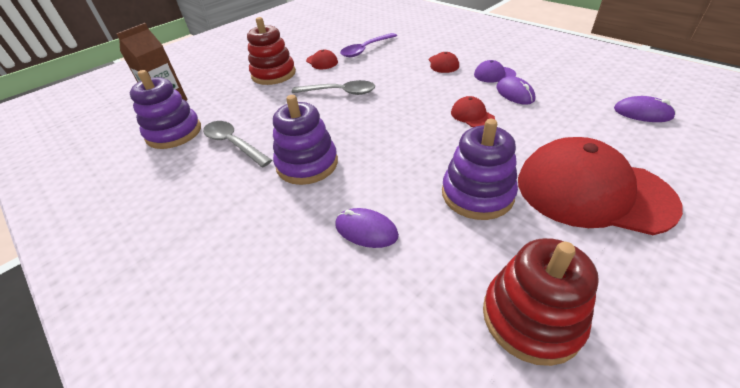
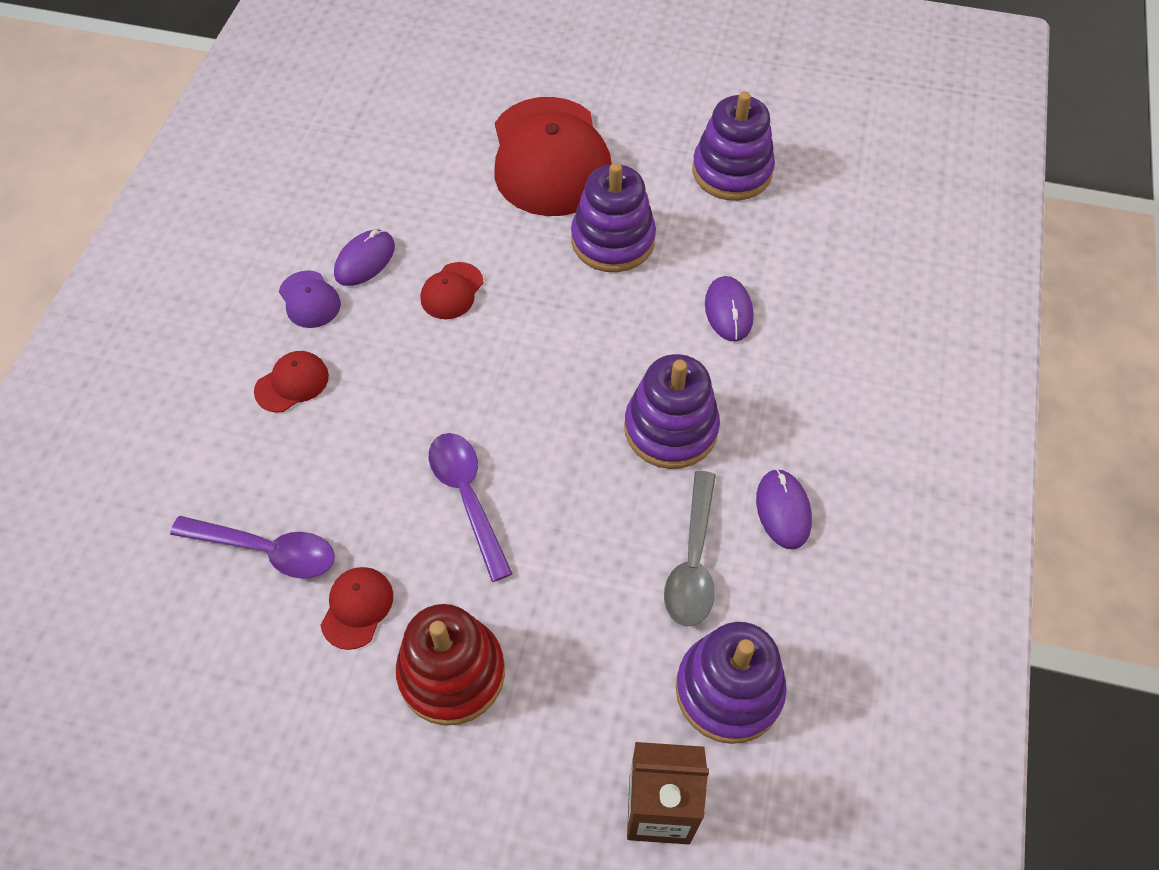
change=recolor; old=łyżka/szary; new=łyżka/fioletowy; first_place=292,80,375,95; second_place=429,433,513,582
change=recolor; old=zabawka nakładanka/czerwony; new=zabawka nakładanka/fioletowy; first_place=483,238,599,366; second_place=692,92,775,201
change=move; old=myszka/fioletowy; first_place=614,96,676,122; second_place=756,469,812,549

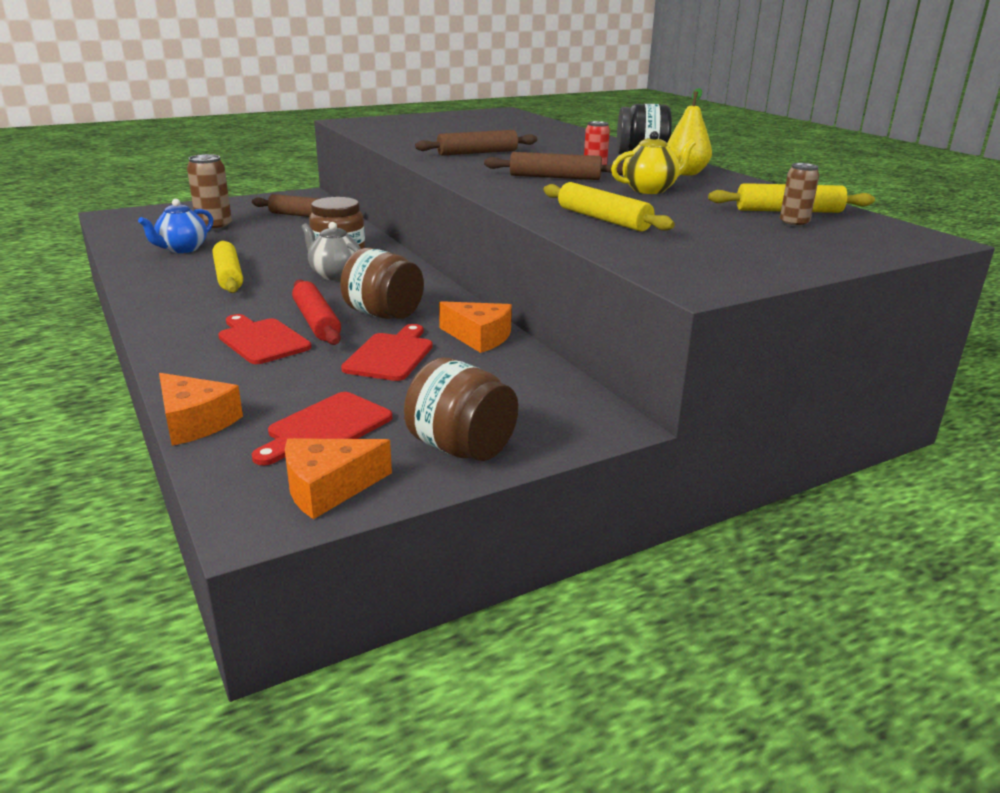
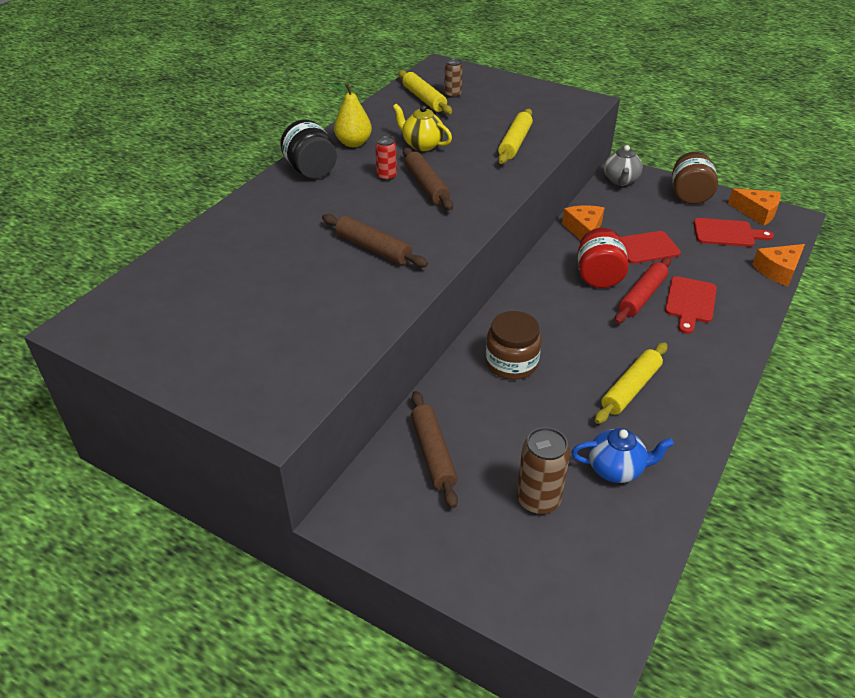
change=recolor; old=słoik/brązowy; new=słoik/czerwony; first_place=340,248,424,319; second_place=577,228,629,288
change=move; old=imbryk/szary; first_place=301,222,361,281; second_place=604,145,643,186
change=rotate; old=ser/pomarańczowy; first_place=159,373,243,446; second_place=752,244,805,286; degrees=-135

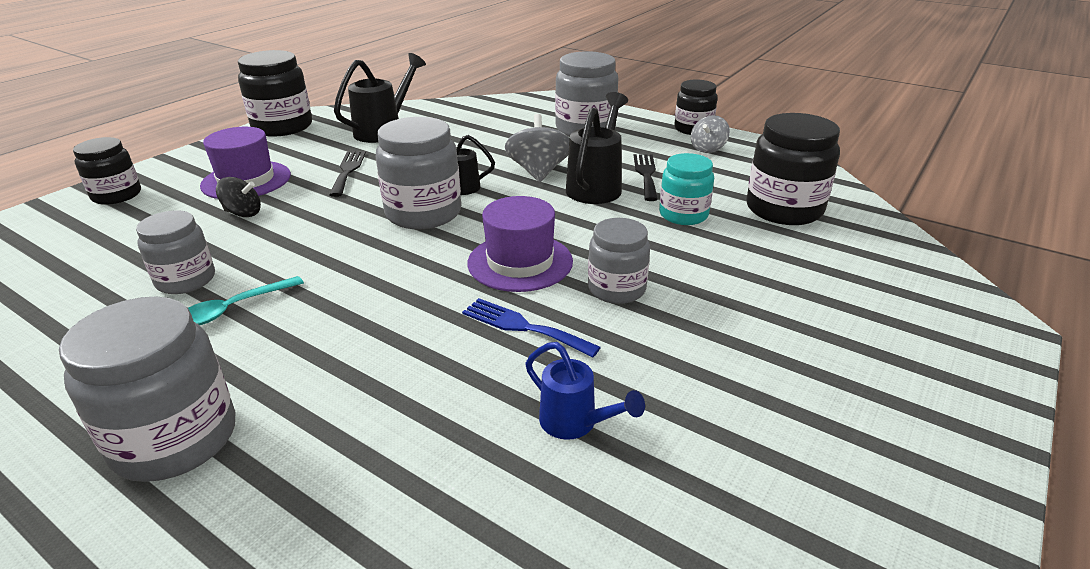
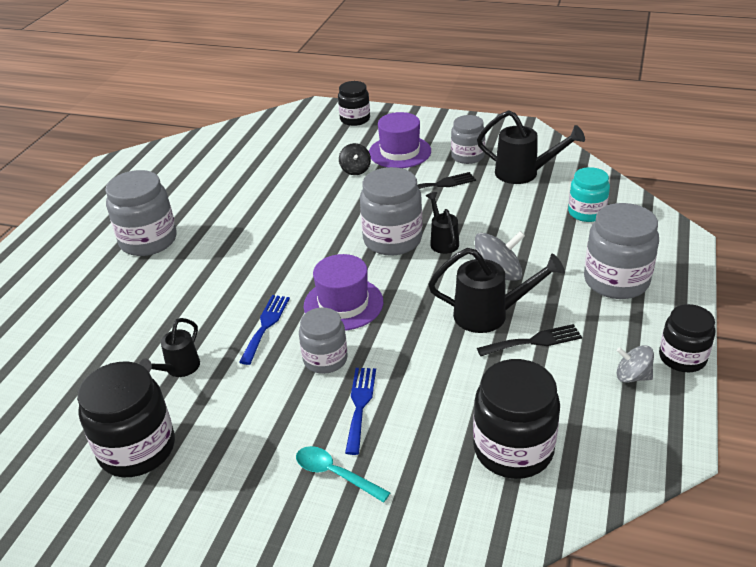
change=move; old=słoik/czarny; first_place=238,50,312,137; second_place=77,362,175,477
change=recolor; old=konewka/niebieski; new=konewka/czarny; first_place=525,342,645,440; second_place=139,318,200,377
change=move; old=łyżka/turkusowy; first_place=188,276,304,325; second_place=296,446,391,503
change=insert; new=widelec/niebieski; second_place=345,368,376,455
change=move; old=słoik/szary; first_place=136,210,215,294; second_place=451,115,485,164
change=move; old=słoik/turkusowy; first_place=659,153,714,225; second_place=568,167,610,222

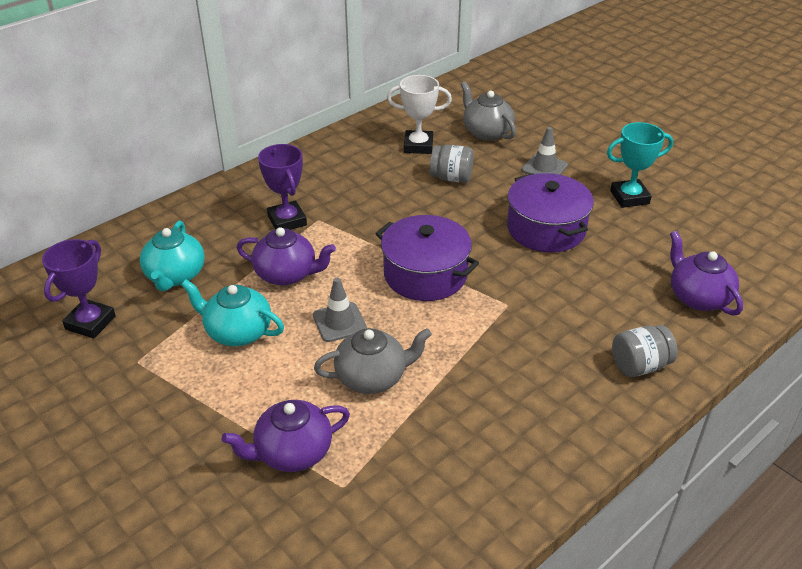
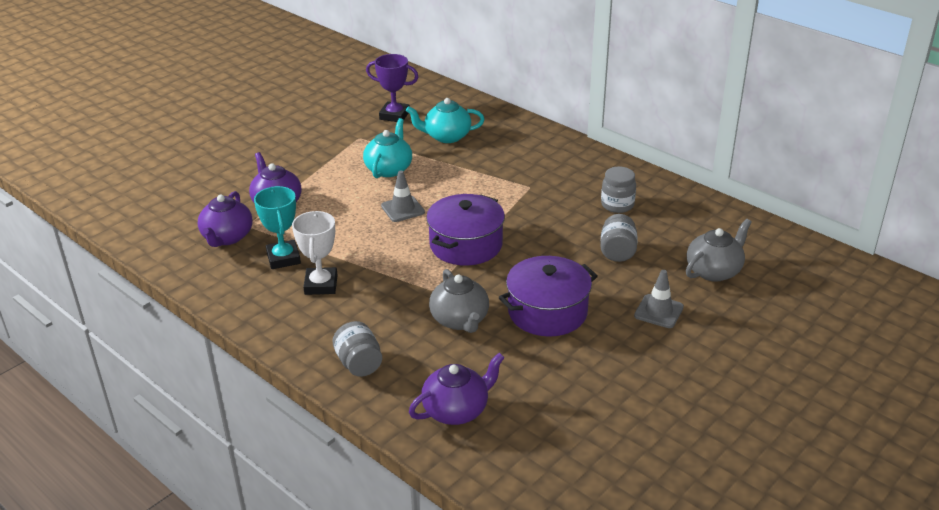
change=move; old=imbryk/fioletowy; first_place=237,227,336,286; second_place=198,191,252,247
change=move; old=puchar/turkusowy; first_place=607,122,673,208; second_place=254,186,301,269
change=move; old=puchar/biały; first_place=387,75,452,154; second_place=292,211,338,295
change=move; old=imbryk/szary; first_place=314,328,432,394; second_place=429,269,489,333
change=insert; new=słoik/szary; second_place=601,167,636,213
change=delete; old=puchar/fioletowy; first_place=258,144,307,230

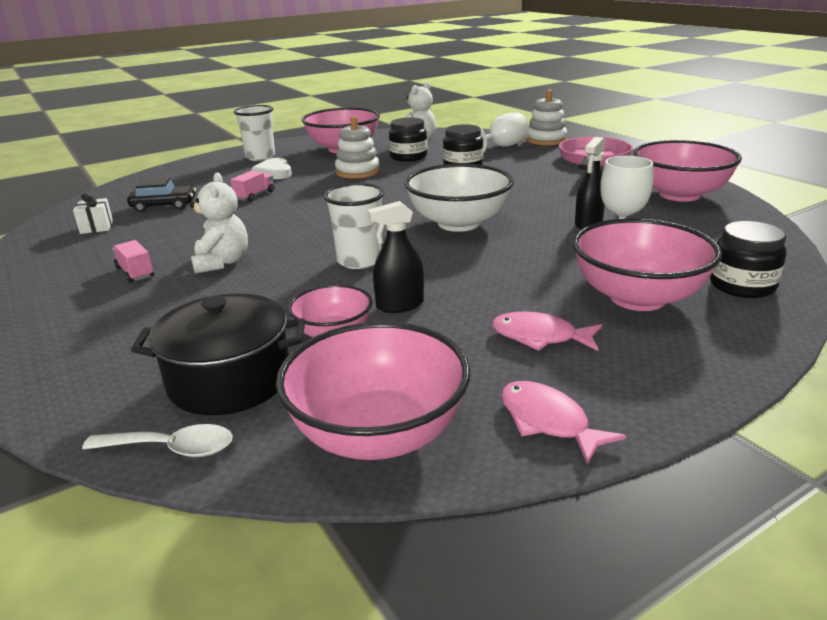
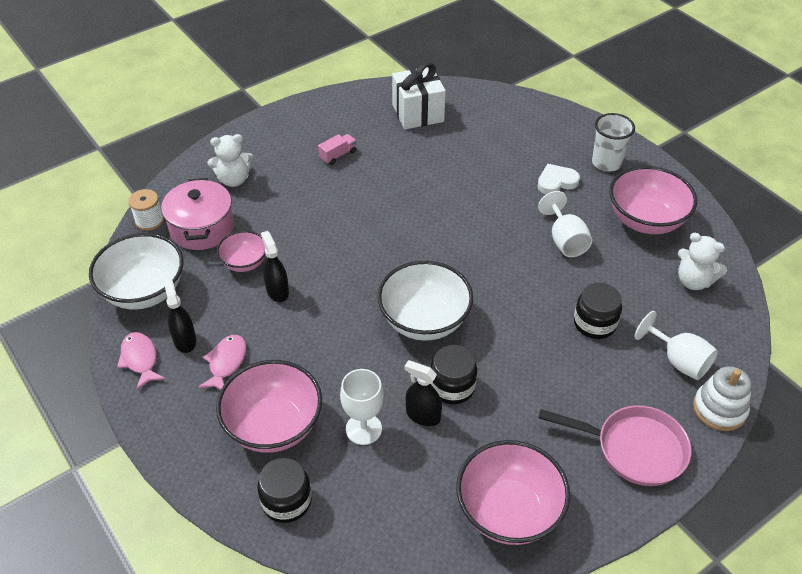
change=recolor; old=miska/różowy; new=miska/biały; first_place=276,322,470,460; second_place=89,233,183,310
change=rotate; old=ryba/różowy; first_place=501,381,626,465; second_place=117,332,166,390; degrees=-75
change=replace; old=łyżka/biały; new=szpulka/biały; first_place=82,424,233,457; second_place=128,189,164,231
change=recolor; old=garnek/czarny; new=garnek/różowy; first_place=131,293,305,415; second_place=161,178,234,250
change=insert; new=spryskiwacz/czarny; second_place=163,280,196,353
change=move; old=miś/biały; first_place=190,172,248,274; second_place=207,134,253,187
change=resize; old=prezent/biały; first_place=73,193,113,234; second_place=392,62,446,129; factor=2.09
change=move; old=słoik/czarny; first_place=389,118,427,162; second_place=430,345,477,404
change=replace; old=zabawka nakładanka/biały; new=kielich/biały; first_place=335,116,380,179; second_place=538,191,592,257
change=delete; old=samochód/czarny; first_place=127,177,196,212
change=delete; old=ciężarówka/różowy; first_place=230,171,274,202
change=delete; old=szklanka/biały; first_place=324,183,384,269

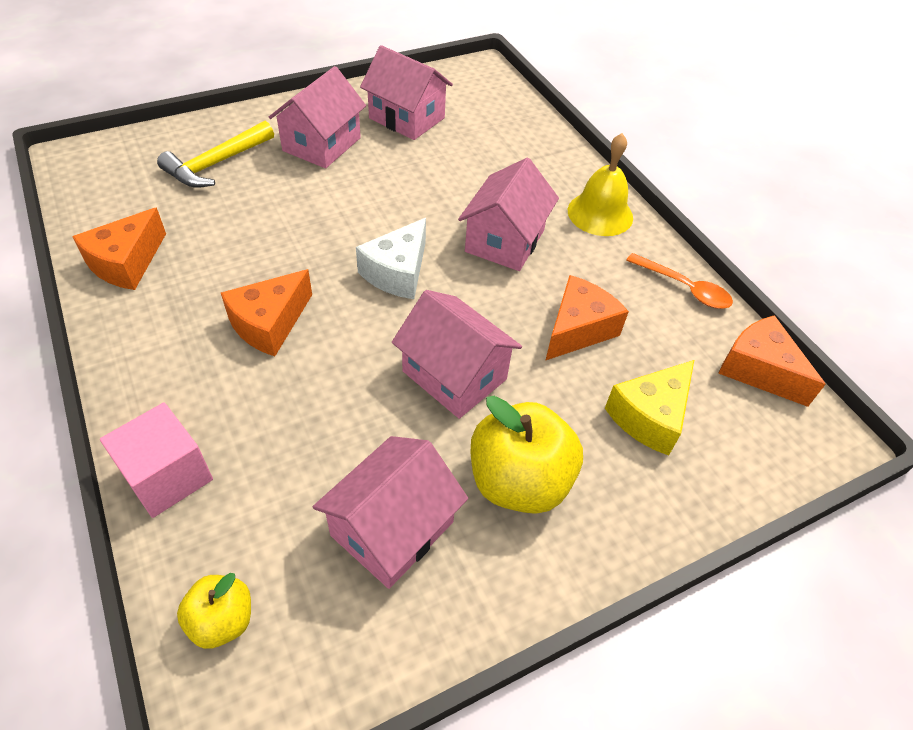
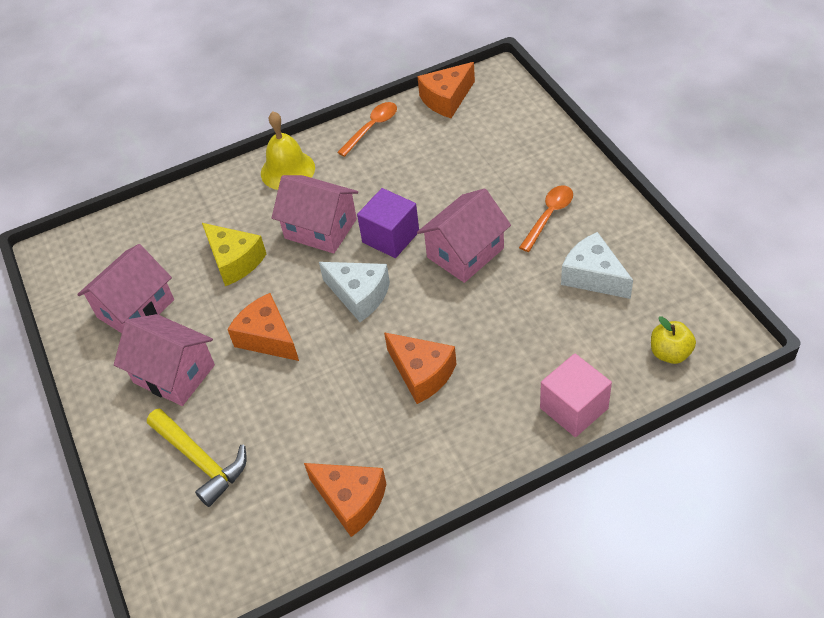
change=move; old=ser/żółty; first_place=605,360,694,456; second_place=202,223,266,286
change=move; old=ser/pomarańczowy; first_place=545,275,629,361; second_place=227,293,299,361
change=insert; new=sześcian/fioletowy; second_place=357,188,419,258
change=replace; old=jabłko/żółty; new=łyżka/pomarańczowy; first_place=471,396,583,514; second_place=519,185,573,252
change=replace; old=domek/różowy; new=ser/biały; first_place=313,436,468,589; second_place=561,232,633,299

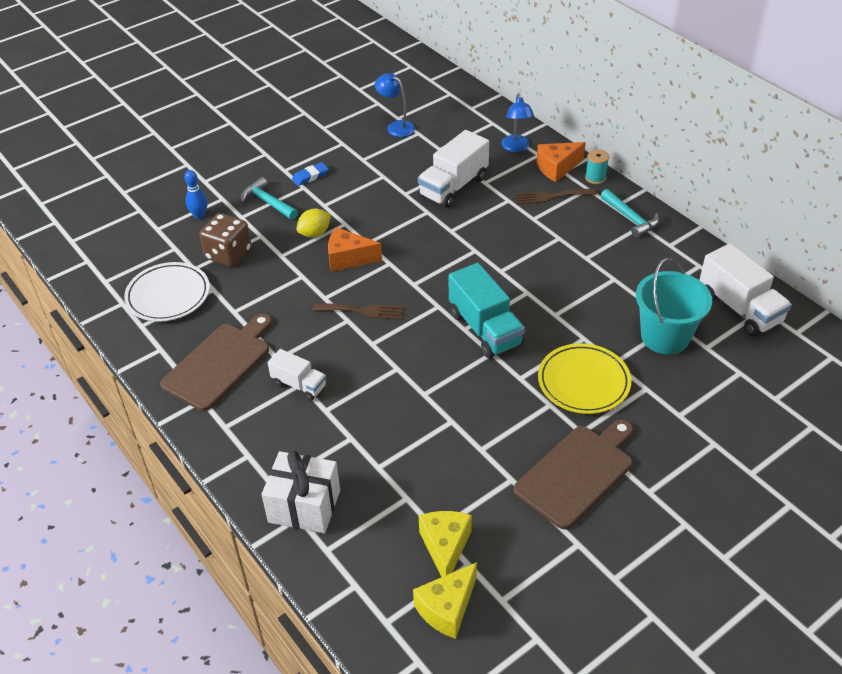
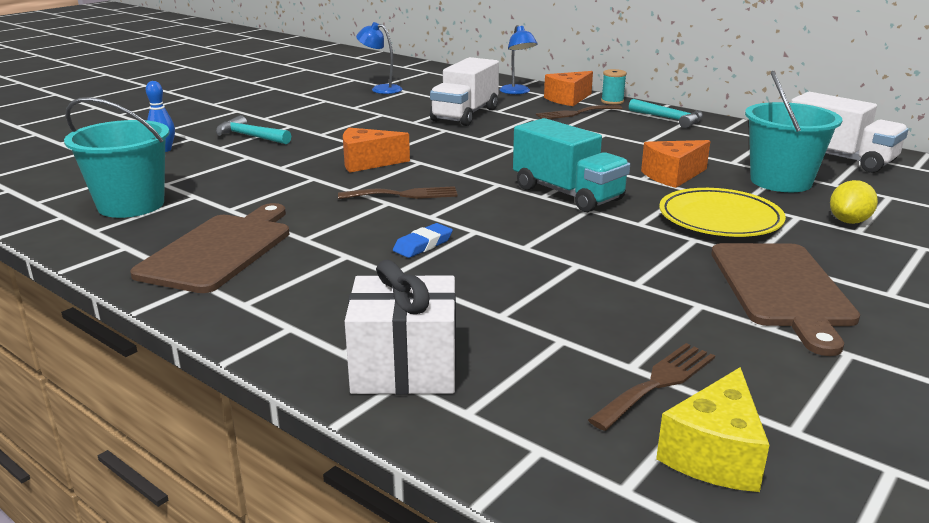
change=replace; old=talerz/biały; new=wiadro/turkusowy; first_place=124,262,210,322; second_place=64,97,170,218
change=move; old=gumka do mazania/niebieski; first_place=292,162,329,186; second_place=393,223,453,258
change=replace; old=ser/żółty; new=widelec/brązowy; first_place=419,511,472,577; second_place=588,343,715,431
change=insert; new=ser/pomarańczowy; second_place=641,140,710,188
change=rotate; old=deska do krojenia/brązowy; first_place=514,419,633,529; second_place=711,243,860,356; degrees=150
change=move; old=cytryna/żółty; first_place=296,209,331,237; second_place=830,180,878,224
change=delete; old=kostka do gry/brązowy; first_place=199,213,251,267
change=delete; old=ciężarówka/biały; first_place=268,349,326,401

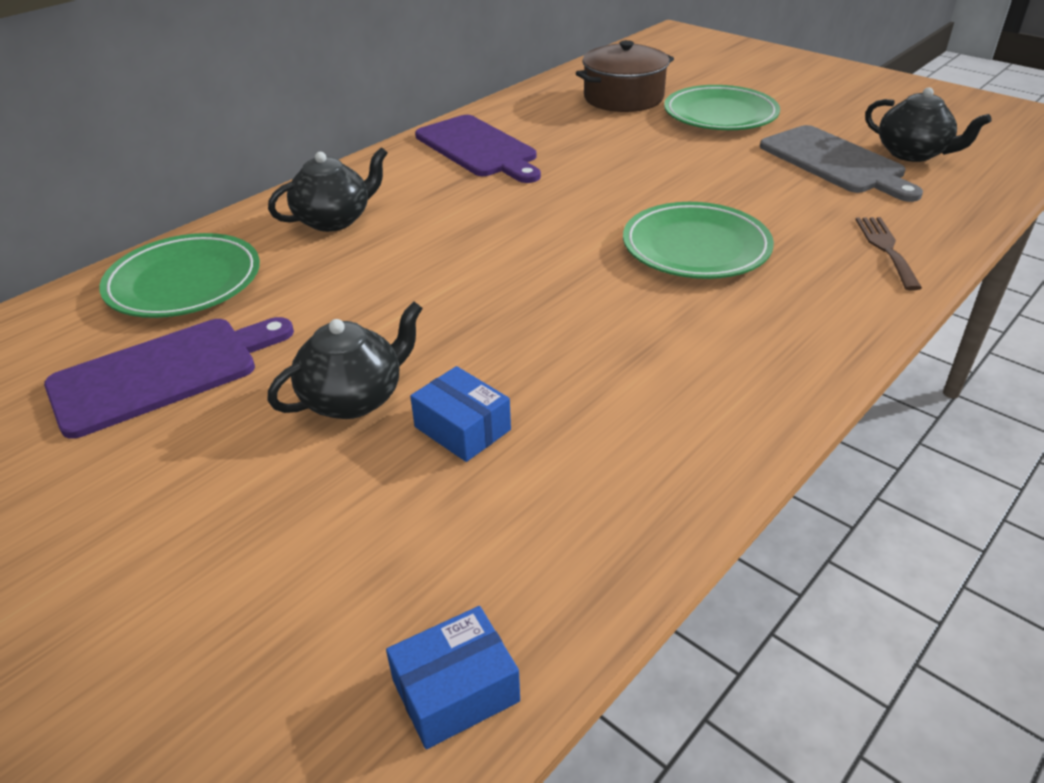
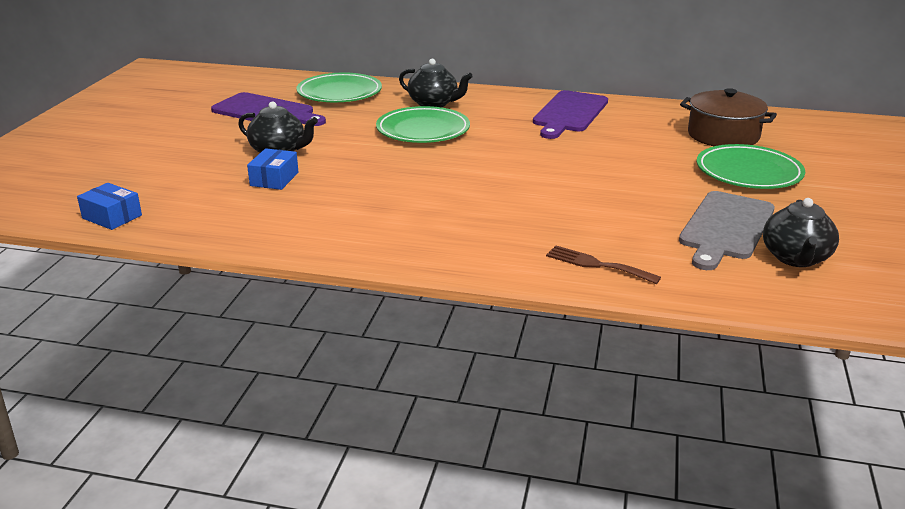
change=move; old=talerz/zielony; first_place=623,202,774,279; second_place=376,106,470,143
change=rotate; old=widelec/brązowy; first_place=855,217,922,290; second_place=546,245,661,284; degrees=-120

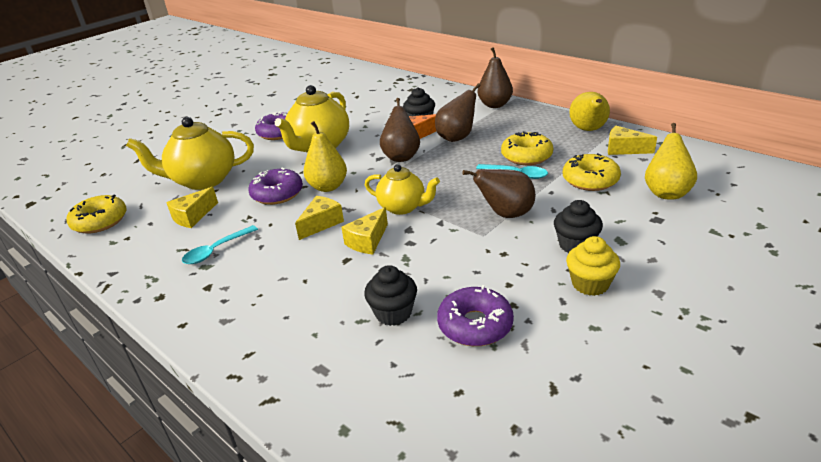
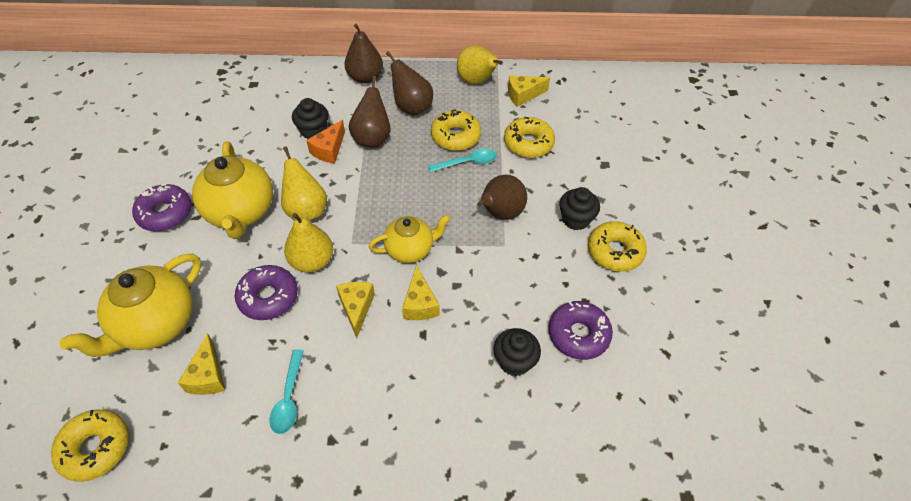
change=move; old=gruszka/żółty; first_place=645,123,697,200; second_place=281,146,327,221
change=move; old=gruszka/brązowy; first_place=380,98,420,162; second_place=386,51,433,115
change=replace; old=muffinka/żółty; new=donut/żółty; first_place=566,236,620,296; second_place=588,221,647,272

